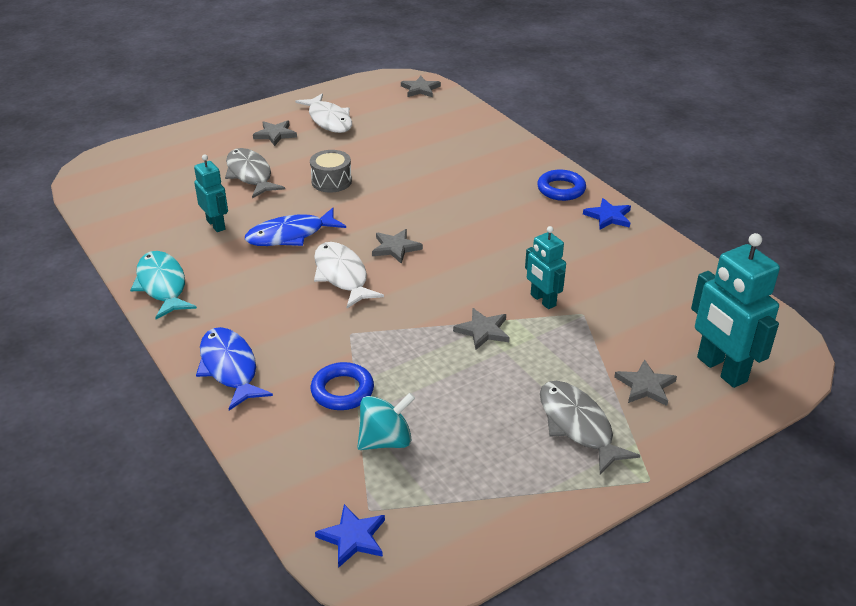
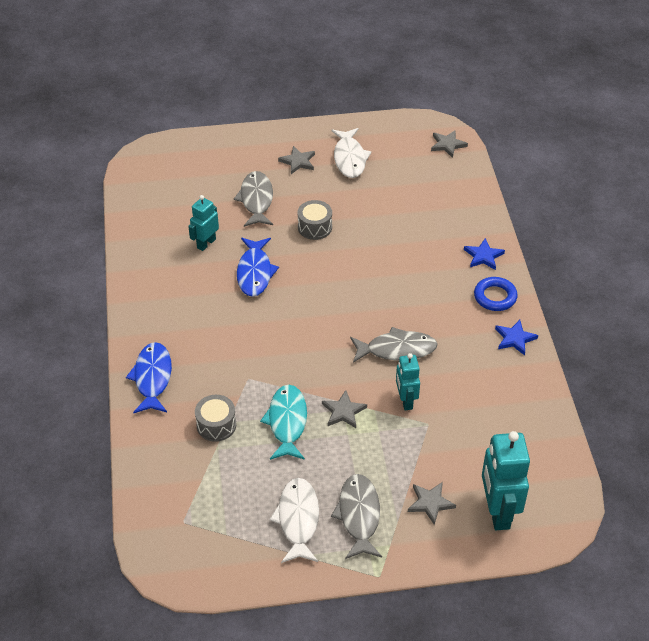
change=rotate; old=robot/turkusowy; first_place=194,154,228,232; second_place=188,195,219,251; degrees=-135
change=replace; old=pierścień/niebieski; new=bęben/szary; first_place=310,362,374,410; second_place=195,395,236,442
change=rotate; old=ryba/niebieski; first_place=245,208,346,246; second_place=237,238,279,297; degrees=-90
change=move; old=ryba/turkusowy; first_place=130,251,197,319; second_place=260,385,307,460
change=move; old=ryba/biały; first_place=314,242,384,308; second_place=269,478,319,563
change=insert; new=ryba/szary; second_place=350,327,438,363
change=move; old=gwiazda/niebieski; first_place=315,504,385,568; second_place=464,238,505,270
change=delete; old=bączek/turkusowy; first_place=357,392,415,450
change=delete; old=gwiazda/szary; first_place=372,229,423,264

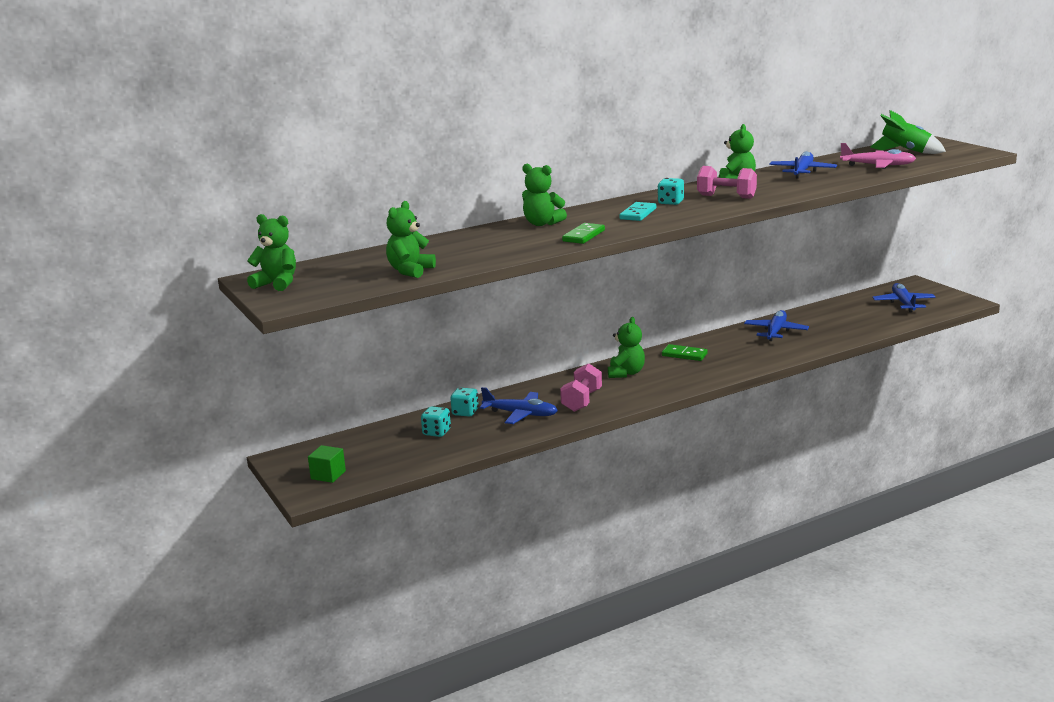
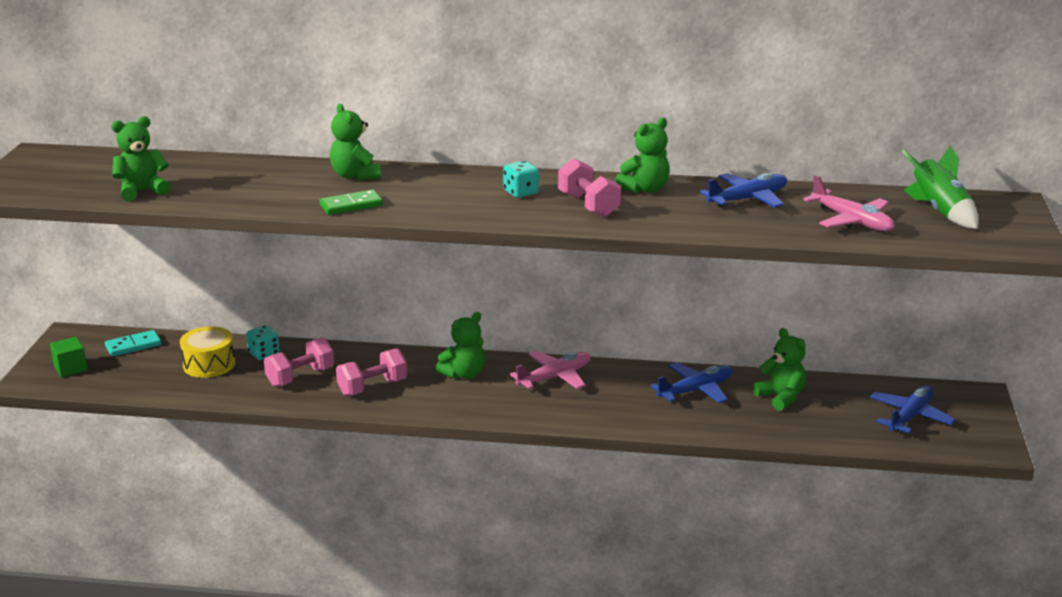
change=move; old=kostka domina/turkusowy; first_place=619,202,656,221; second_place=105,330,161,357
change=replace; old=kostka do gry/turkusowy; new=bęben/żółty; first_place=421,406,451,437; second_place=180,326,235,378
change=replace; old=samolot/niebieski; new=hantel/różowy; first_place=480,387,558,424; second_place=264,337,334,387
change=replace; old=kostka domina/zielony; new=samolot/różowy; first_place=662,344,708,361; second_place=510,351,591,389
change=move; old=miś/zielony; first_place=247,214,296,291; second_place=753,328,806,411

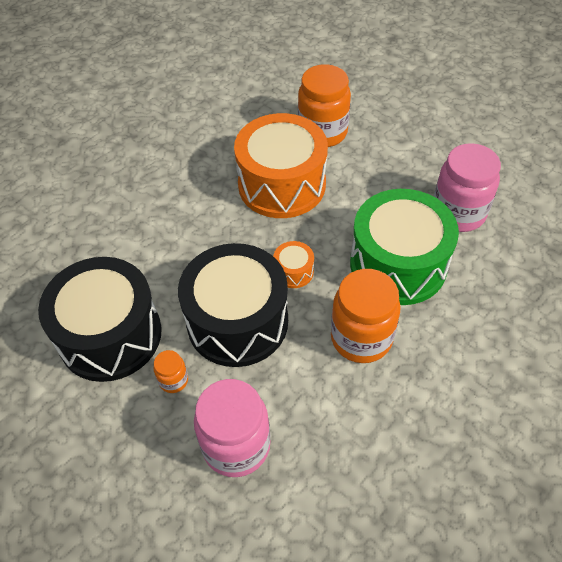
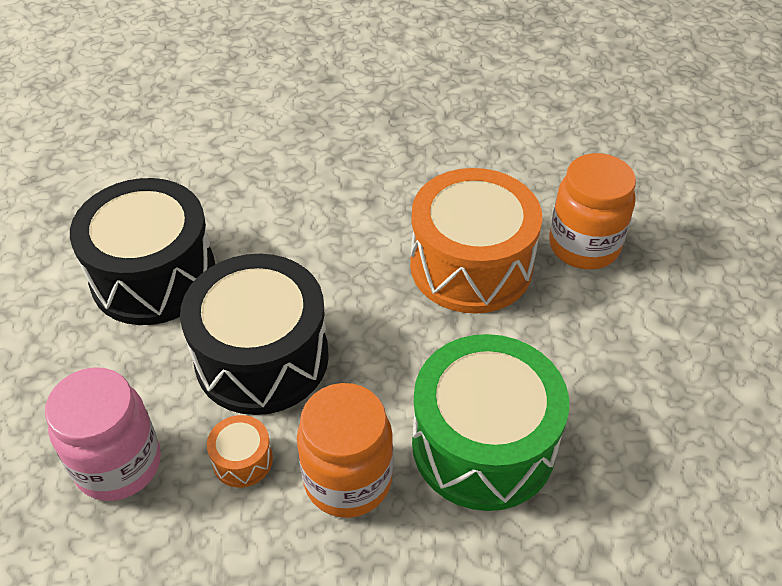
change=move; old=bęben/pomarańczowy; first_place=273,241,314,288; second_place=207,415,273,487
change=delete; old=słoik/pomarańczowy; first_place=154,350,188,393
change=delete; old=słoik/różowy; first_place=434,143,501,232

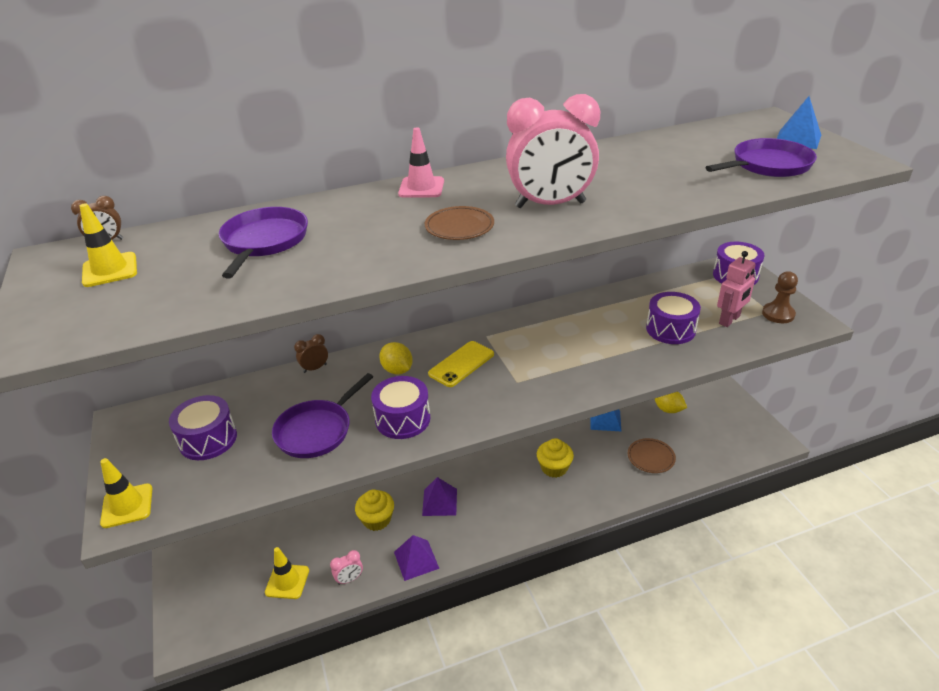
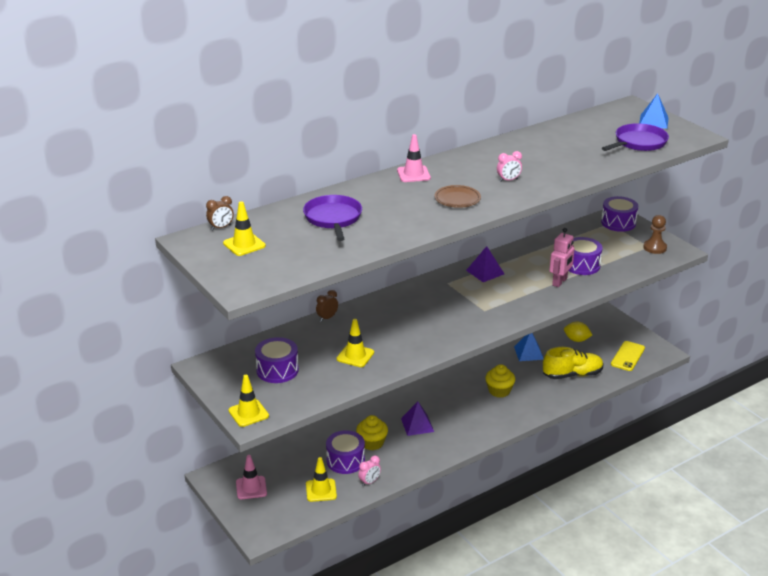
change=insert; new=pachołek/różowy; second_place=236,455,267,499
change=move; old=bęben/fioletowy; first_place=371,376,430,439; second_place=326,430,365,474
change=replace; old=patelnia/fioletowy; new=pachołek/żółty; first_place=272,373,373,458; second_place=336,319,374,367
change=move; old=piramida/fioletowy; first_place=394,535,440,581; second_place=466,246,504,282
change=resize; old=budzik/różowy; first_place=506,94,600,208; second_place=497,151,522,182; factor=0.42
change=replace; old=talerz/brązowy; new=but/żółty; first_place=628,438,676,473; second_place=543,347,604,379
change=move; old=robot/różowy; first_place=717,251,756,327; second_place=549,228,575,287
change=move; old=telefon/żółty; first_place=428,341,494,387; second_place=611,341,645,371
change=delete; old=cytryna/żółty; first_place=379,342,413,375

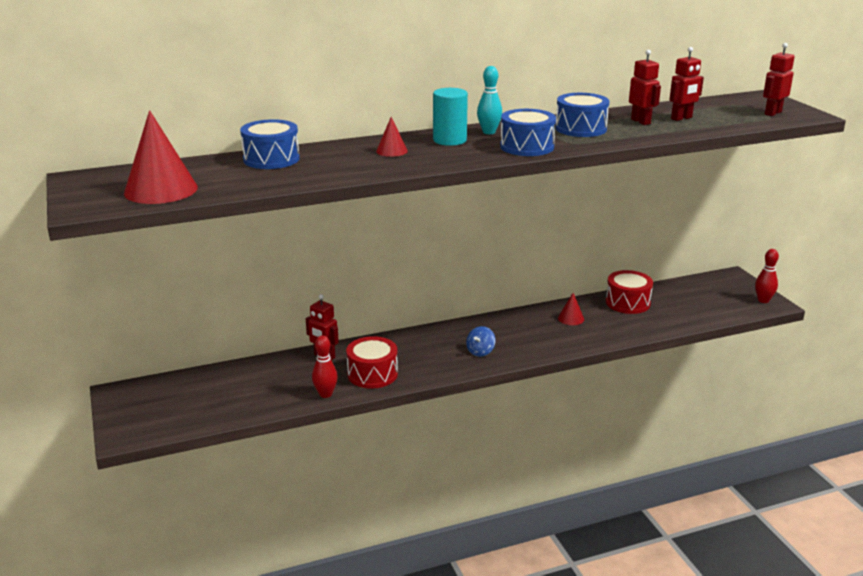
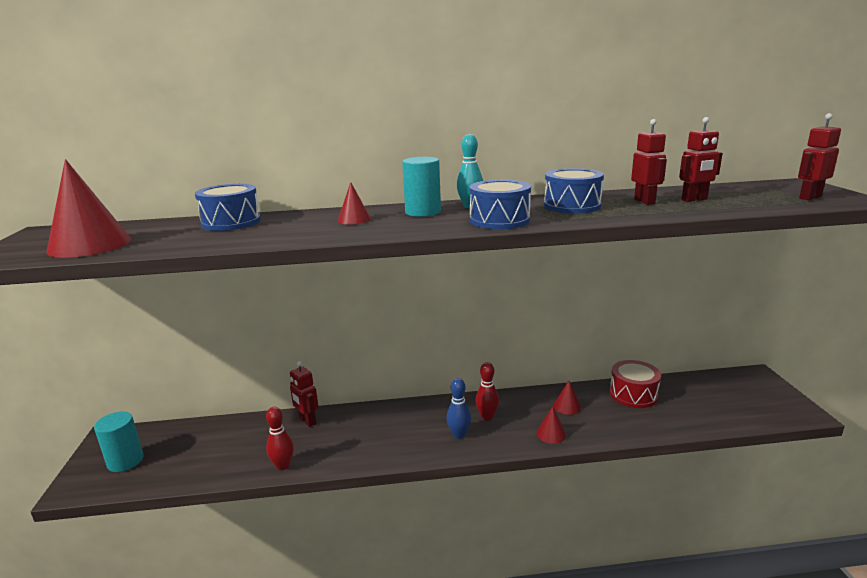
change=insert; new=walec/turkusowy; second_place=94,412,143,472
change=replace; old=bączek/niebieski; new=kręgiel/niebieski; first_place=466,326,495,357; second_place=446,378,471,439
change=move; old=kręgiel/czerwony; first_place=755,249,779,303; second_place=475,362,499,421
change=insert; new=stożek/czerwony; second_place=536,406,566,444
change=delete; old=bęben/czerwony; first_place=346,336,398,389

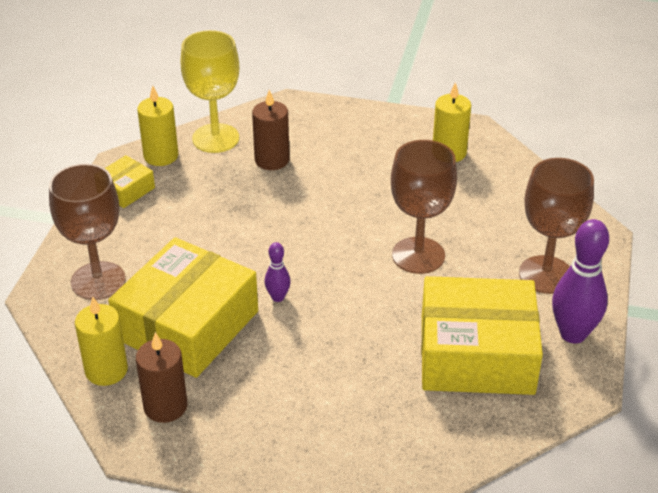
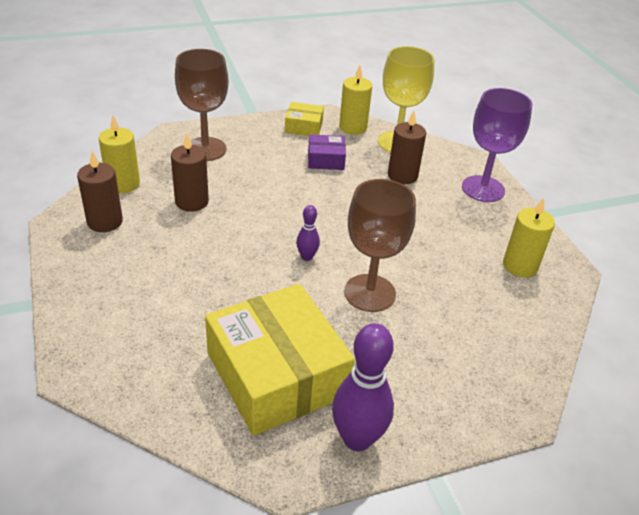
change=replace; old=pudełko/żółty; new=świeca/brązowy; first_place=108,237,258,378; second_place=171,133,209,212
change=move; old=kręgiel/fioletowy; first_place=264,242,291,302; second_place=296,205,320,261
change=insert; new=pudełko/fioletowy; second_place=308,134,346,170
change=insert; new=kielich/fioletowy; second_place=462,88,532,202
change=delete; old=kielich/brązowy; first_place=519,158,594,294

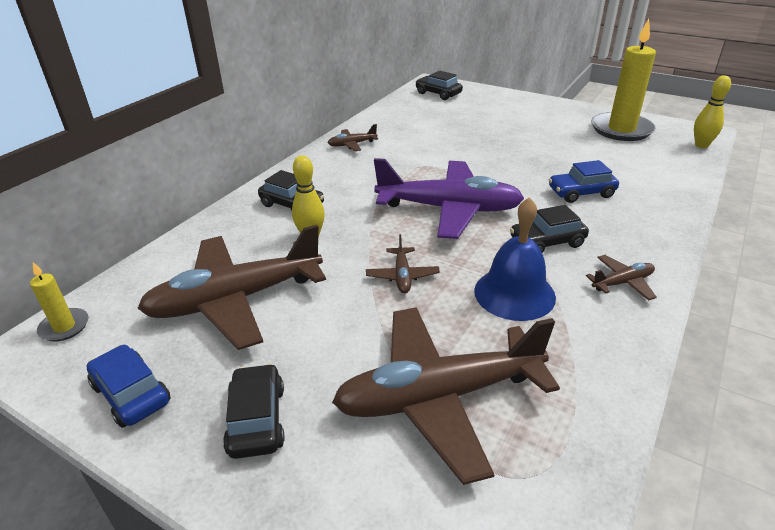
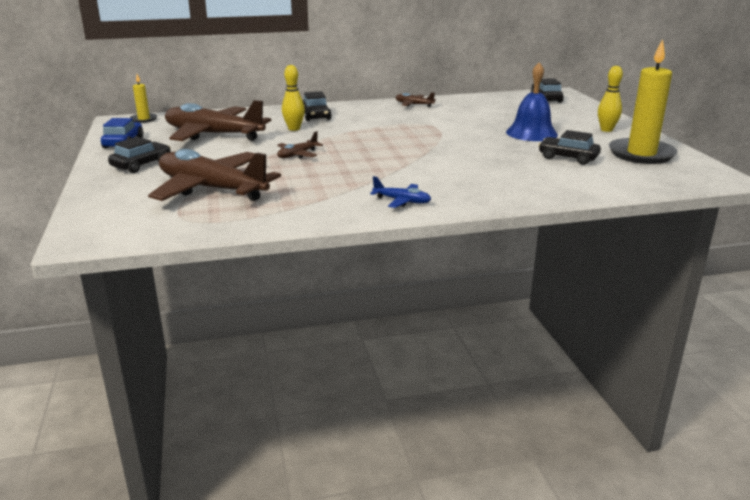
change=recolor; old=samolot/brązowy; new=samolot/niebieski; first_place=586,255,657,300; second_place=370,176,431,208
change=move; old=dzwonek/niebieski; first_place=474,197,556,321; second_place=506,62,558,141
change=move; old=samochód/czarny; first_place=510,205,589,253; second_place=539,130,601,165
change=move; old=kręgiel/żółty; first_place=694,75,731,148; second_place=598,66,623,132
change=delete; old=samolot/fioletowy; first_place=374,158,524,239
change=delete; old=samochód/niebieski; first_place=549,160,619,203

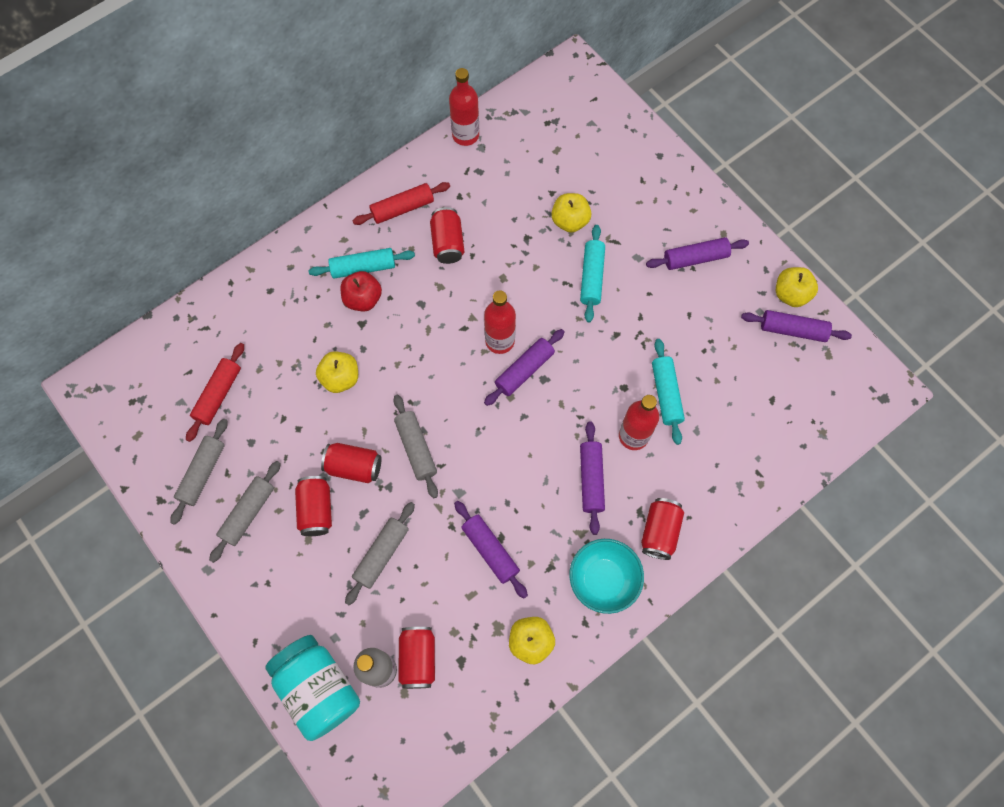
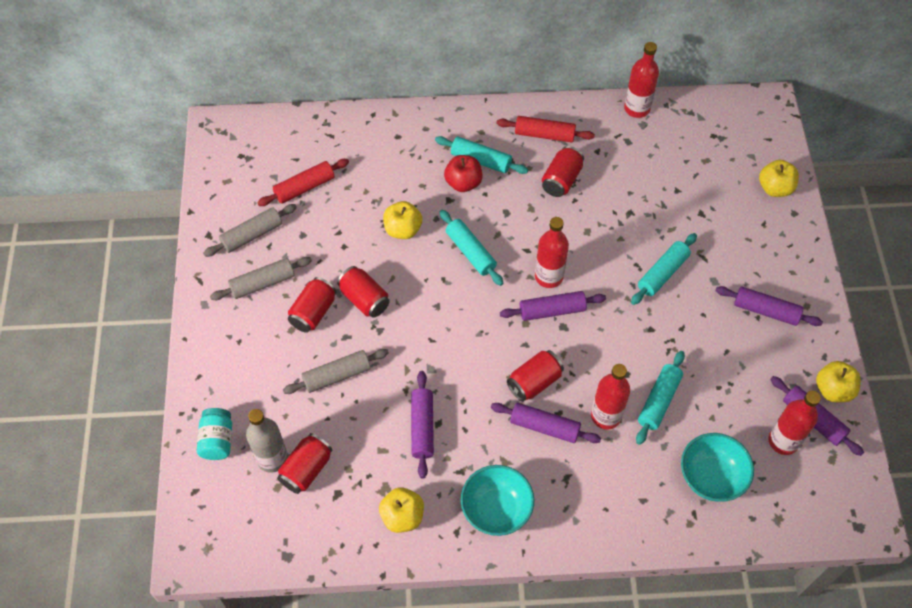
change=resize; old=słoik/turkusowy; first_place=265,635,360,741; second_place=197,408,232,460; factor=0.57
change=insert; new=wałek do ciasta/turkusowy; second_place=440,210,504,286
change=rotate; old=wałek do ciasta/fioletowy; first_place=580,421,605,535; second_place=491,403,601,443; degrees=75
change=move; old=puszka/czerwony; first_place=641,498,684,560; second_place=507,350,564,402
change=insert; new=miska/turkusowy; second_place=681,433,754,502
change=move; old=jabłko/żółty; first_place=551,193,591,233; second_place=759,160,799,197
change=insert; new=butelka/czerwony; second_place=769,391,821,455
change=delete; old=wałek do ciasta/szary; first_place=394,395,438,498

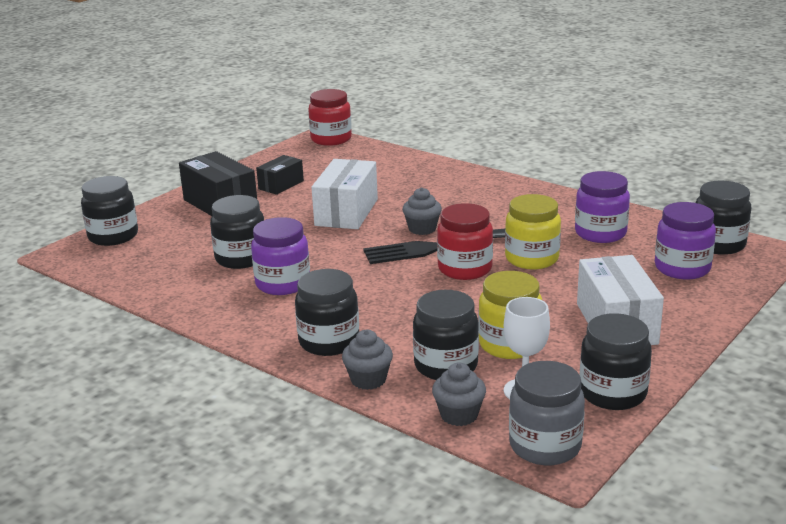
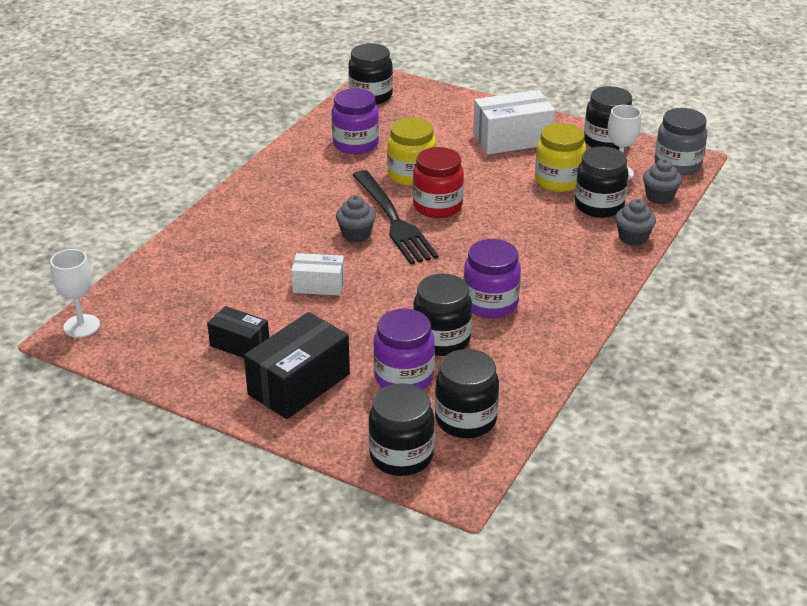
change=replace; old=słoik/czerwony; new=kielich/biały; first_place=308,89,352,146; second_place=50,249,100,338
change=resize; old=pudełko/biały; first_place=311,159,378,229; second_place=291,253,345,296; factor=0.59
change=move; old=słoik/fioletowy; first_place=655,202,716,280; second_place=373,309,435,390
change=move; old=słoik/czarny; first_place=295,269,359,356; second_place=435,349,499,438

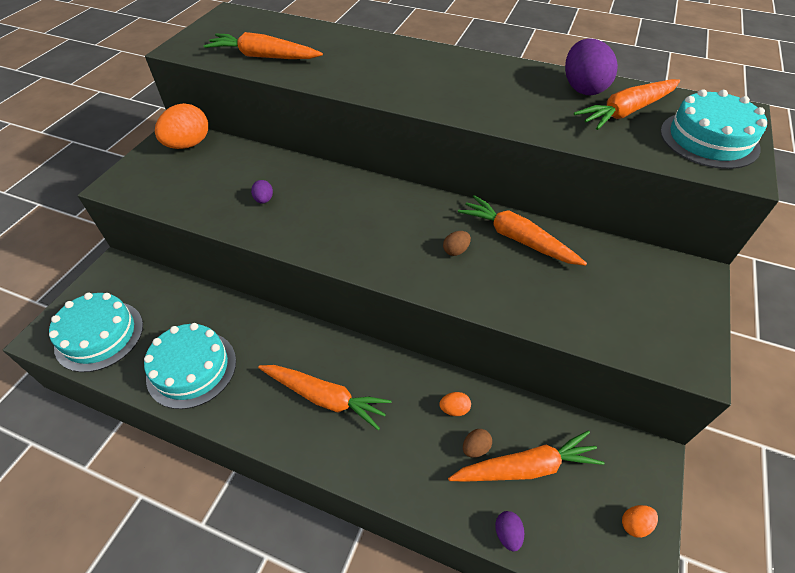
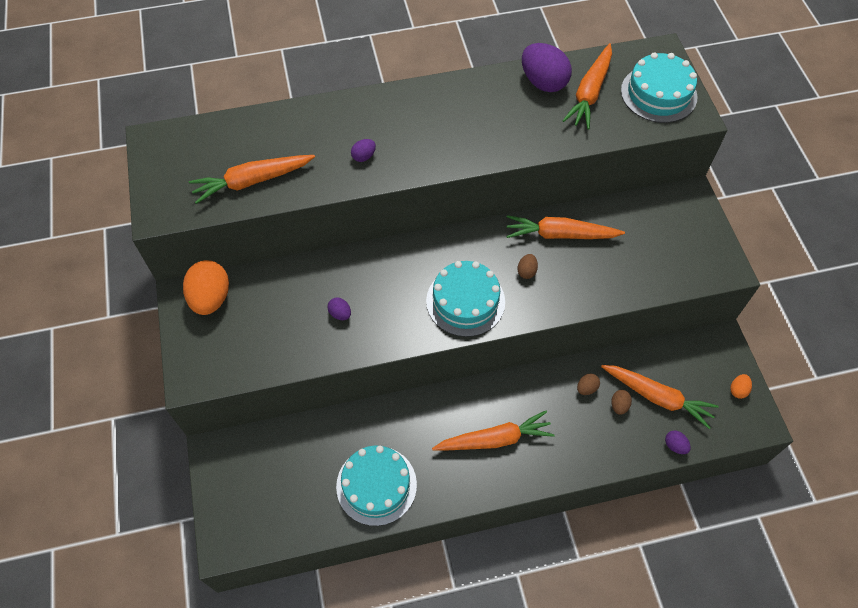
change=insert; new=jajko/fioletowy; second_place=351,139,376,162
change=move; old=tort/turkusowy; first_place=49,293,143,372; second_place=426,261,505,337
change=recolor; old=jajko/pomarańczowy; new=jajko/brązowy; first_place=439,392,471,416; second_place=577,374,600,395
change=rotate; old=marchewka/pomarańczowy; first_place=448,430,605,482; second_place=601,365,719,429; degrees=75

